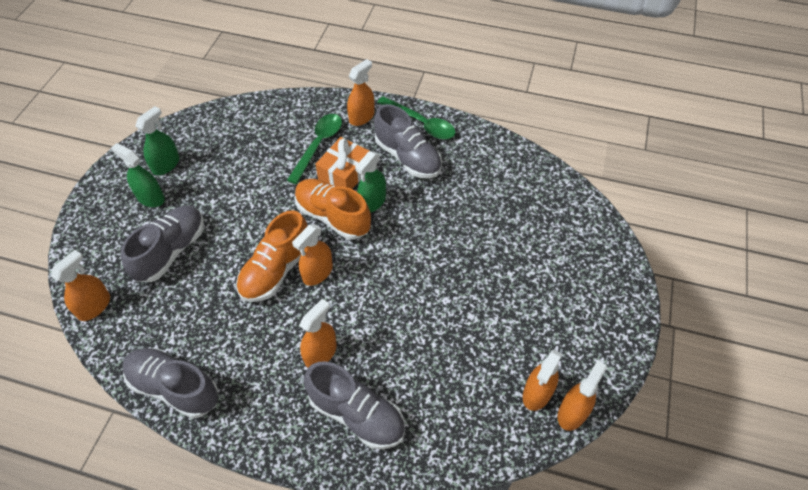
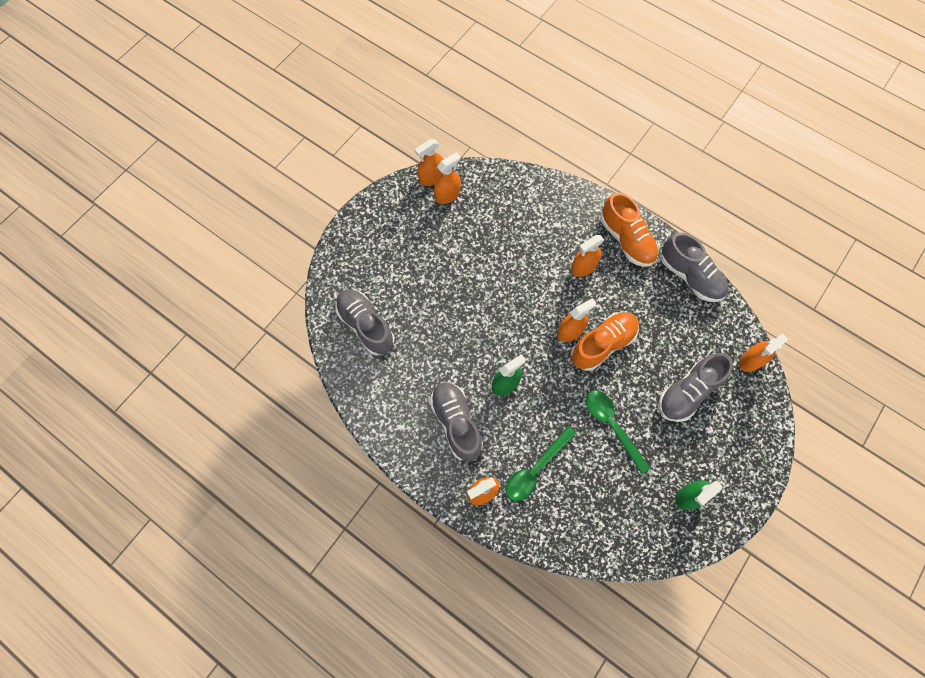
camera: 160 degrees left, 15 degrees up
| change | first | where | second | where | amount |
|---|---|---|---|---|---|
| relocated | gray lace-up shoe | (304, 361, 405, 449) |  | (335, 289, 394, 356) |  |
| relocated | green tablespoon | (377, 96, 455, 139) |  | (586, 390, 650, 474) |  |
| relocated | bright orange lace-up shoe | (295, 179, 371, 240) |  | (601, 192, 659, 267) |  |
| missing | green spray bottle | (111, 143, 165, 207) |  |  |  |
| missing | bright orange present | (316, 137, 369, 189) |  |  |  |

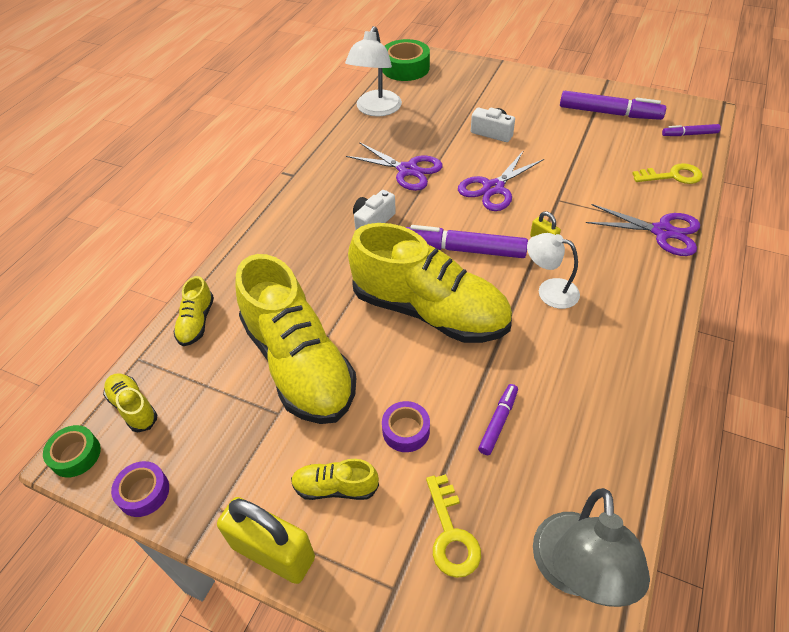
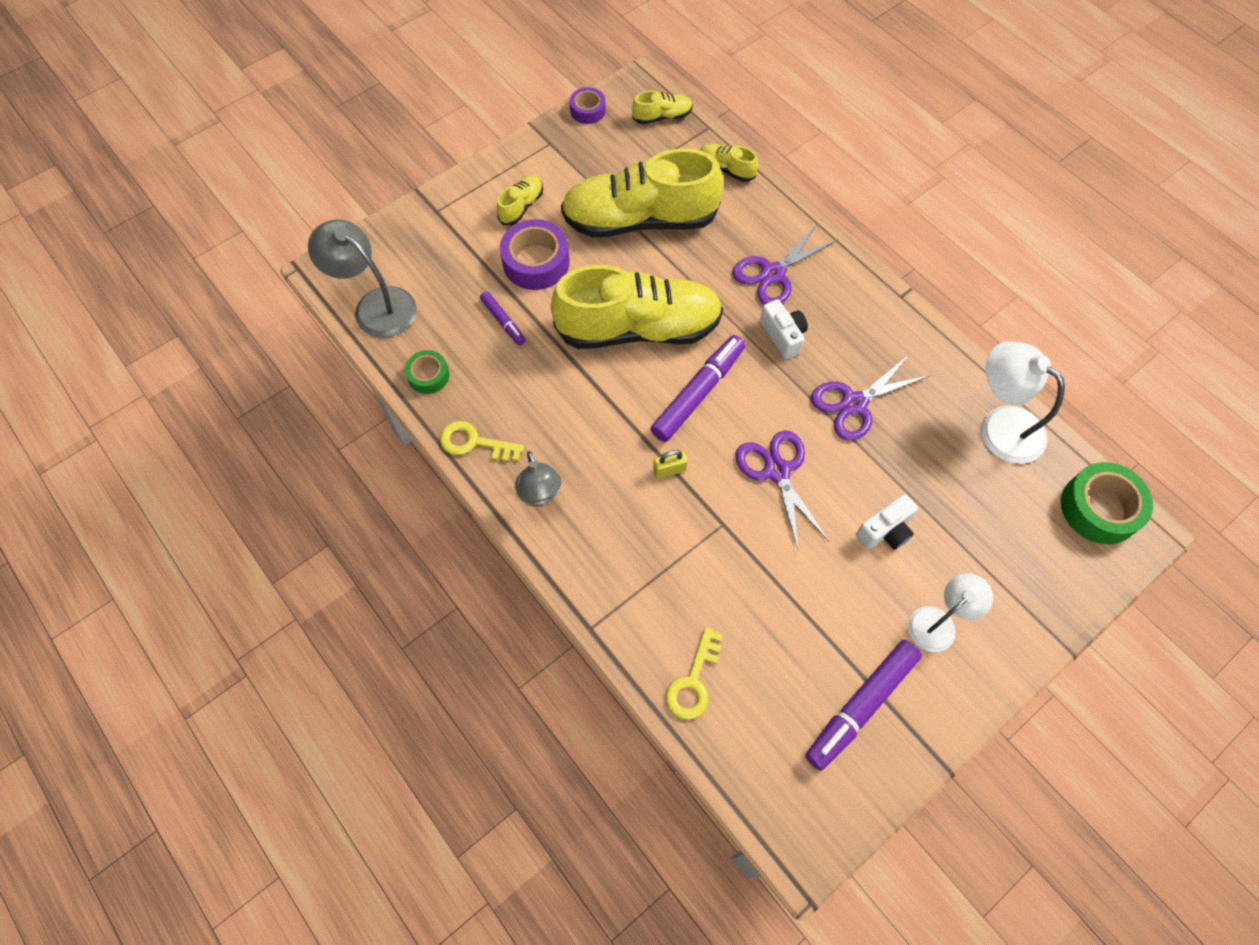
camera: 115 degrees right, 15 degrees up
| change | first | where | second | where | amount |
|---|---|---|---|---|---|
| relocated | green sticky tape | (43, 425, 101, 478) |  | (405, 350, 449, 394) |  |
| relocated | bright yellow door key | (426, 474, 481, 578) |  | (440, 421, 524, 461) |  |
| size | violet sticky tape | (382, 401, 430, 452) |  | (500, 219, 570, 290) | x1.73 |
| appeared |  |  | gray lamp | (515, 451, 562, 505) |  |
| spun | bright yellow lace-up shoe | (348, 223, 512, 343) |  | (551, 265, 723, 349) | 150 degrees counterclockwise |
| relocated | violet scissors | (586, 204, 700, 256) |  | (732, 224, 838, 305) |  |
| relocated | pure white lamp | (527, 233, 580, 309) |  | (908, 573, 993, 652) |  |
| missing | bright yellow padlock | (217, 497, 315, 584) |  |  |  |
| missing | violet marker | (662, 124, 721, 136) |  |  |  |

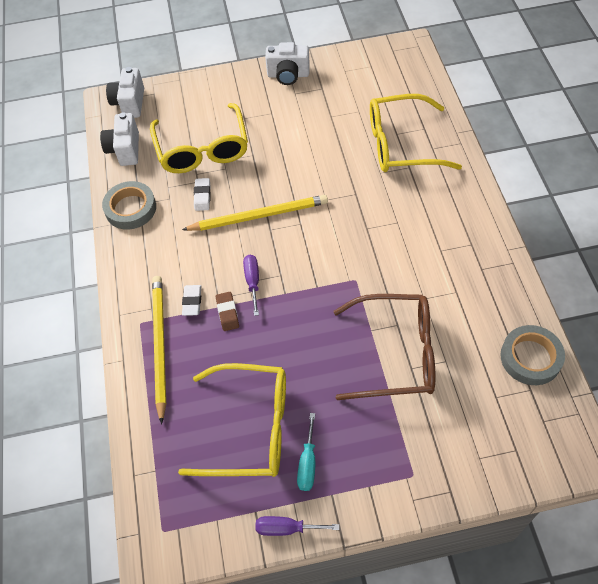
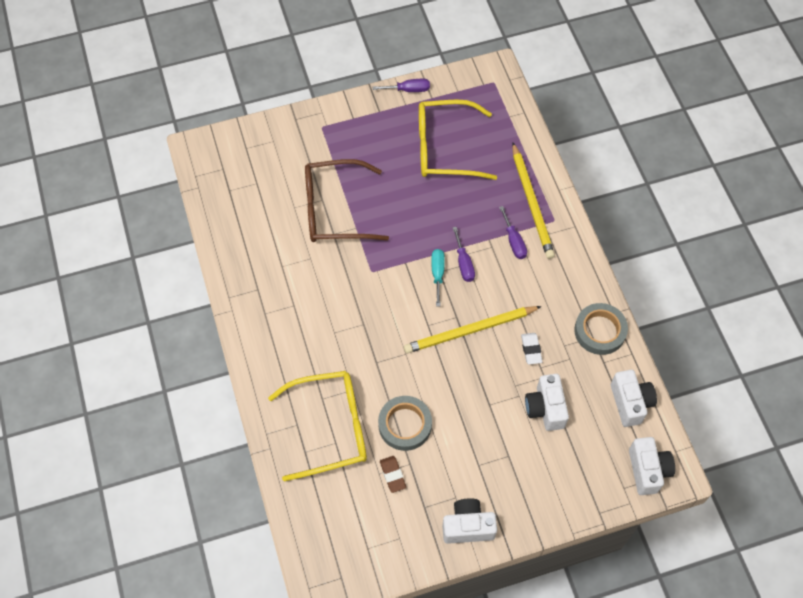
camera: 170 degrees right, 5 degrees up
| change | first | where | second | where | amount |
|---|---|---|---|---|---|
| relocated | gray sticky tape | (500, 325, 565, 385) |  | (378, 396, 432, 451) |  |
| relocated | brown pencil eraser | (216, 292, 239, 331) |  | (380, 456, 406, 493) |  |
| relocated | teal flat screwdriver | (297, 413, 315, 491) |  | (431, 249, 445, 307) |  |
| exchanged | pure white pencil eraser | (182, 285, 201, 316) | violet flat screwdriver | (499, 206, 527, 259) |  |
| exchanged | bright yellow glasses | (150, 103, 248, 173) | pure white photo camera | (525, 374, 569, 431) |  |

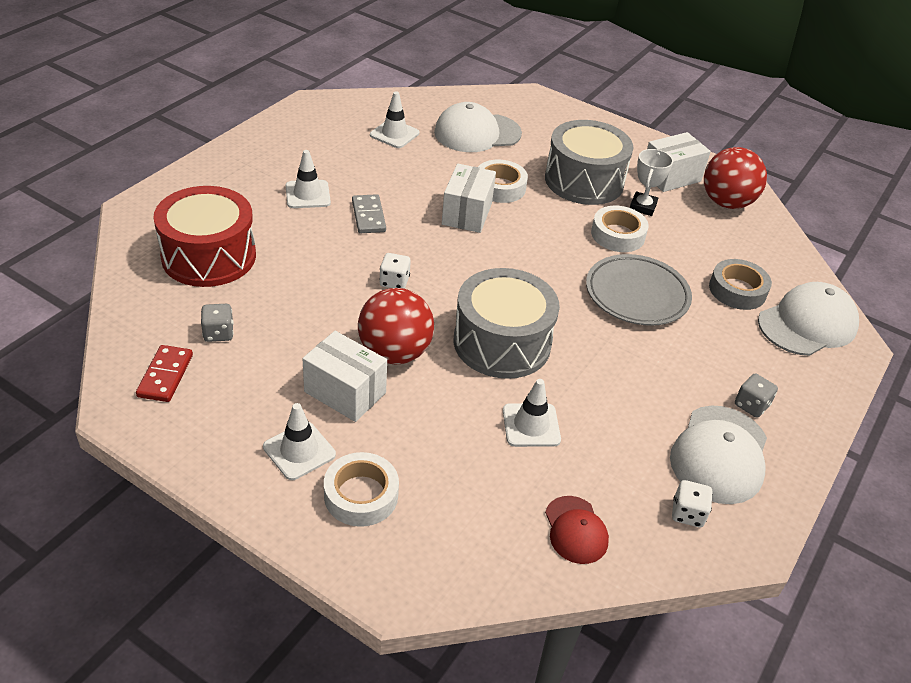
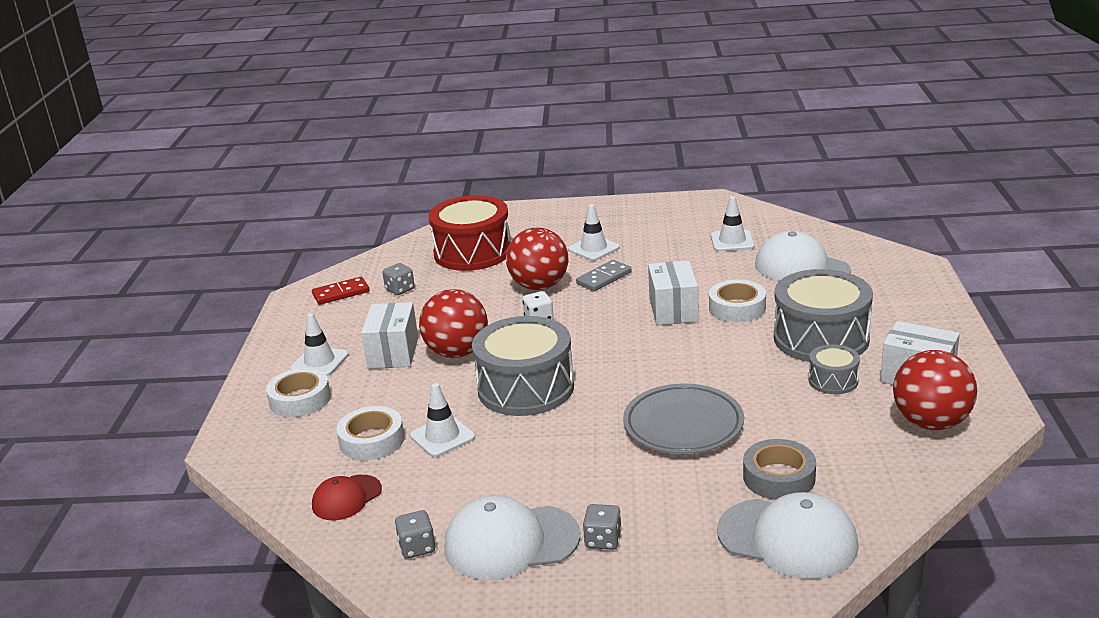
camera: 65 degrees right, 15 degrees down
| change | first | where | second | where | amount |
|---|---|---|---|---|---|
| relocated | pure white sticky tape | (591, 206, 649, 252) |  | (336, 406, 405, 460) |  |
| colour | pure white dice | (672, 480, 713, 527) | gray dice | (395, 510, 435, 559) |  |
| appeared |  |  | crimson play ball | (506, 227, 568, 290) |  |
| spun | pure white package | (442, 164, 496, 233) |  | (648, 260, 699, 325) | 75 degrees counterclockwise |
| exchanged | pure white award cup | (630, 149, 673, 216) | gray toy drum | (809, 344, 860, 394) |  |

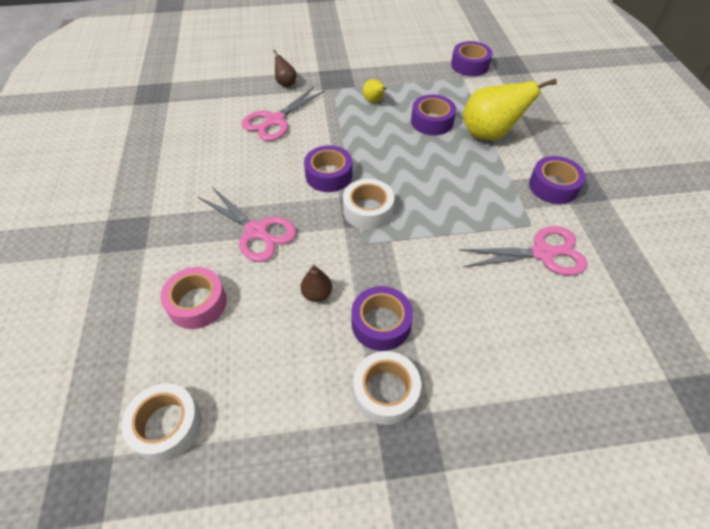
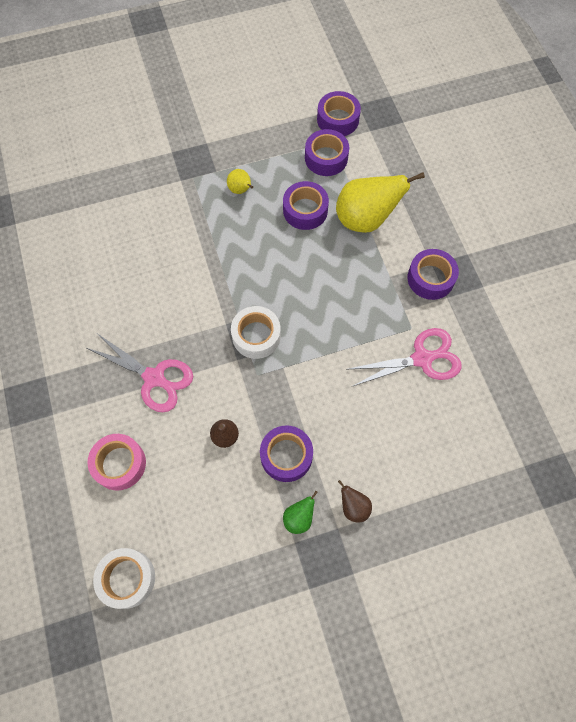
camera: 10 degrees left, 15 degrees up
| change | first | where | second | where | amount |
|---|---|---|---|---|---|
| exchanged | pure white sticky tape | (353, 351, 421, 425) | green toy pear | (283, 490, 318, 534) |  |
| relocated | violet sticky tape | (304, 145, 353, 192) |  | (305, 129, 349, 176) |  |
| relocated | brown toy pear | (274, 50, 297, 87) |  | (338, 480, 372, 523) |  |
| missing | pink scissors | (242, 86, 325, 141) |  |  |  |

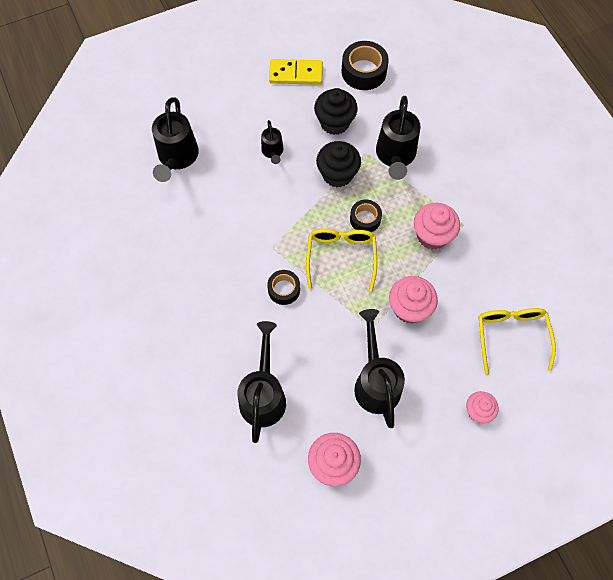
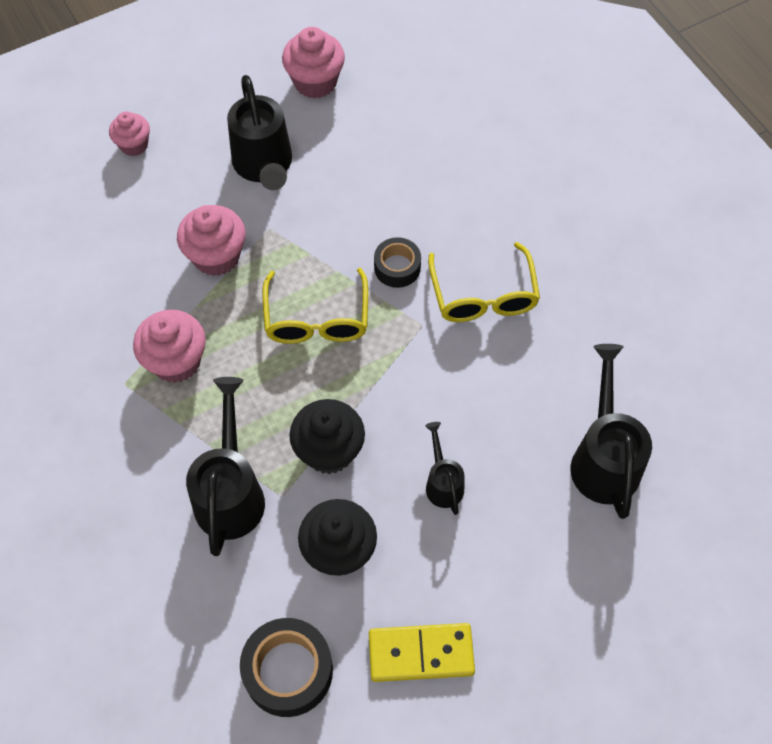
camera: 175 degrees right, 5 degrees down
| change | first | where | second | where | amount |
|---|---|---|---|---|---|
| relocated | bright yellow glasses | (478, 308, 556, 375) |  | (428, 242, 540, 322) |  |
| missing | ebony watering pot | (237, 321, 286, 443) |  |  |  |
| missing | ebony sticky tape | (350, 200, 382, 232) |  |  |  |

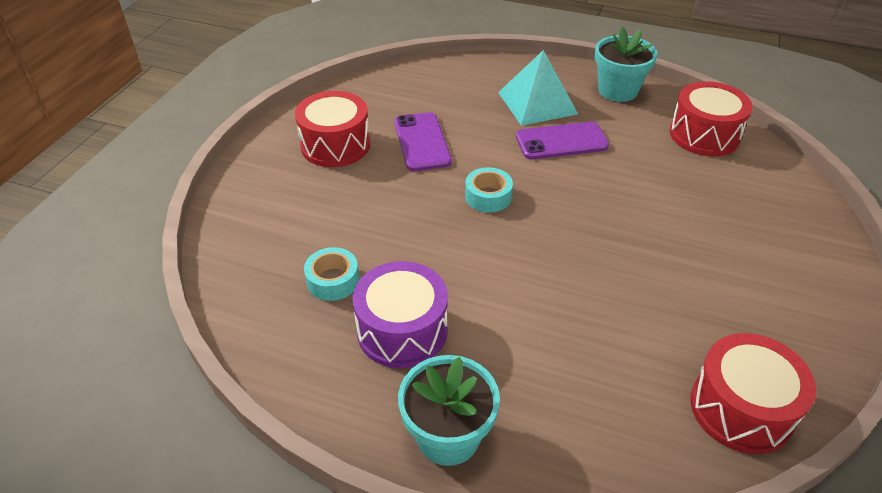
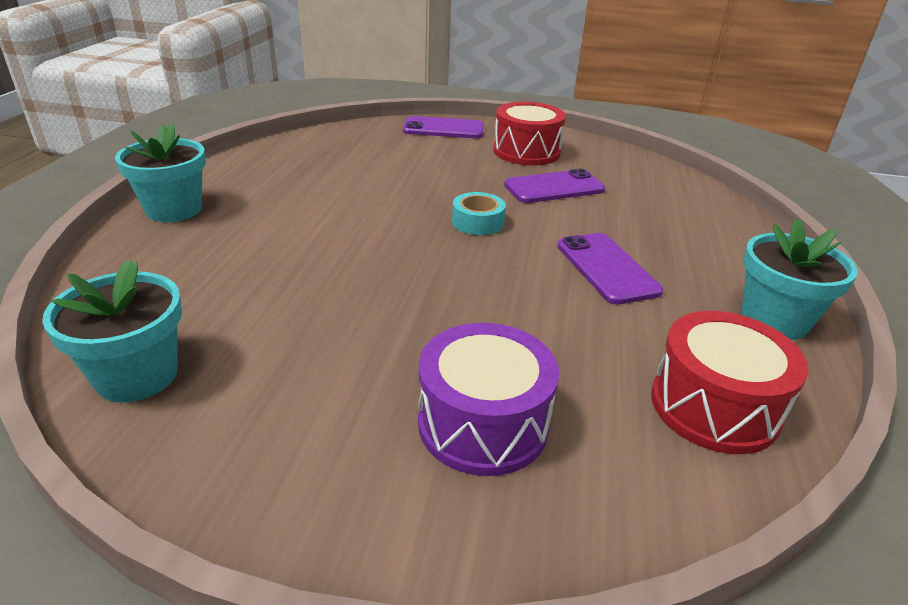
camera: 80 degrees right, 10 degrees down
| change | first | where | second | where | amount |
|---|---|---|---|---|---|
| exchanged | crimson toy drum | (690, 333, 816, 454) | teal plant pot | (42, 259, 182, 402) |  |
| appeared |  |  | violet smartphone | (403, 116, 484, 138) |  |
| relocated | violet toy drum | (352, 261, 448, 368) |  | (418, 323, 559, 476) |  |
| missing | teal sticky tape | (304, 247, 359, 301) |  |  |  |
| missing | teal pyramid shape | (498, 50, 578, 126) |  |  |  |

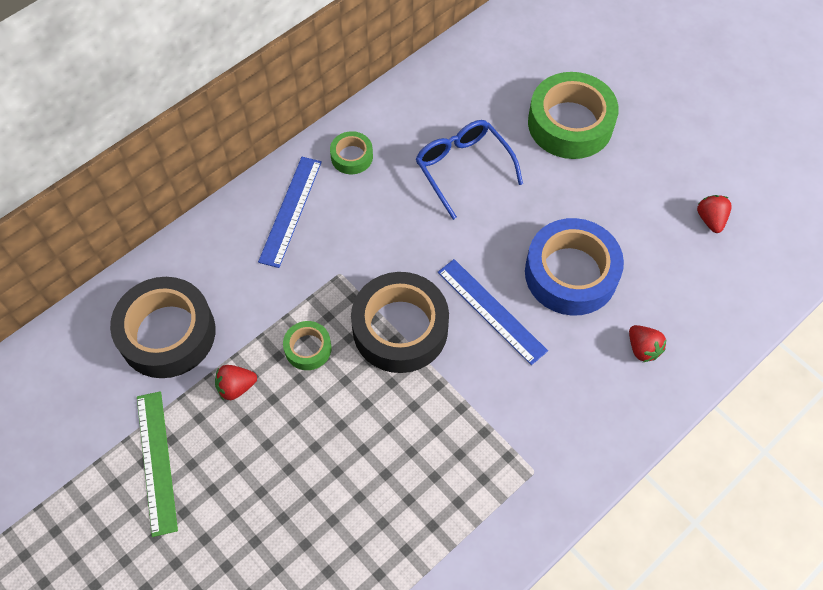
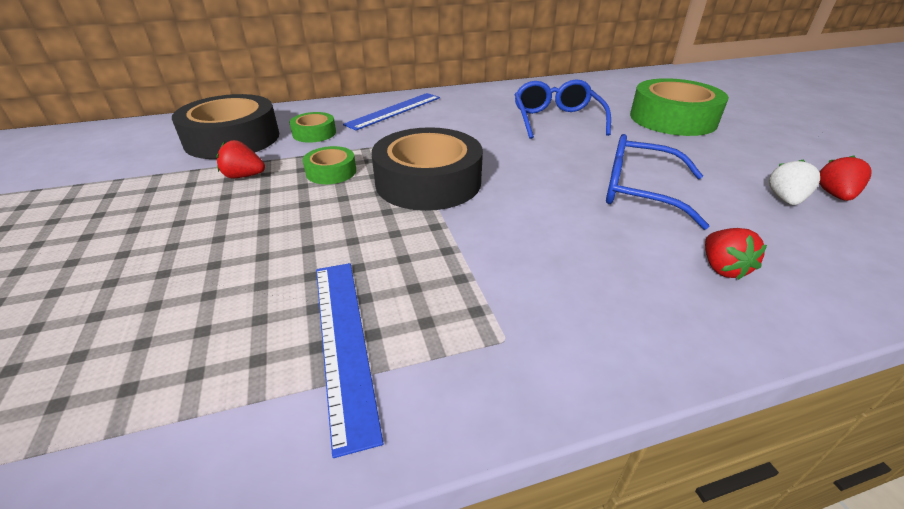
camera: 25 degrees right, 25 degrees down
| change | first | where | second | where | amount |
|---|---|---|---|---|---|
| relocated | green sticky tape | (330, 131, 373, 174) |  | (289, 112, 336, 143) |  |
| relocated | blue straightedge | (438, 259, 548, 365) |  | (316, 263, 384, 458) |  |
| exchanged | blue sticky tape | (525, 218, 624, 316) | blue glasses | (606, 134, 710, 230) |  |
| appeared |  |  | pure white strawberry | (769, 159, 820, 205) |  |
| missing | green straightedge | (137, 391, 178, 537) |  |  |  |

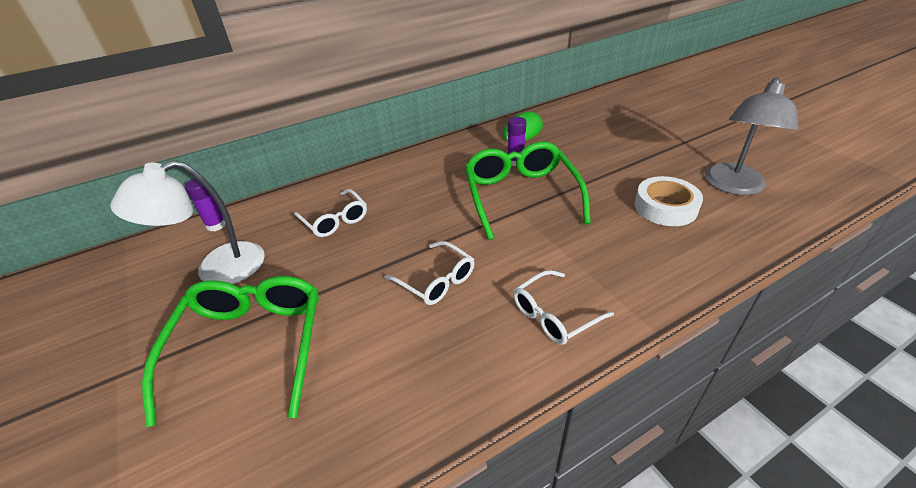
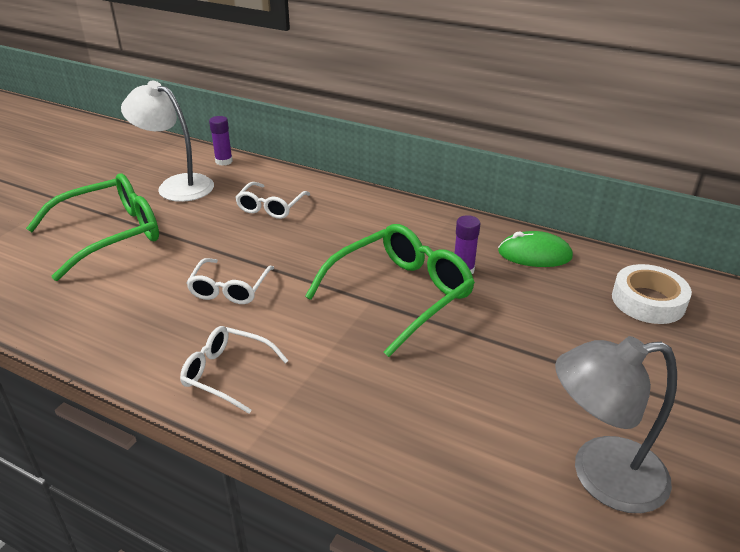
camera: 55 degrees right, 5 degrees down
| change | first | where | second | where | amount |
|---|---|---|---|---|---|
| relocated | pure white sticky tape | (634, 176, 703, 226) |  | (612, 264, 692, 324) |  |

